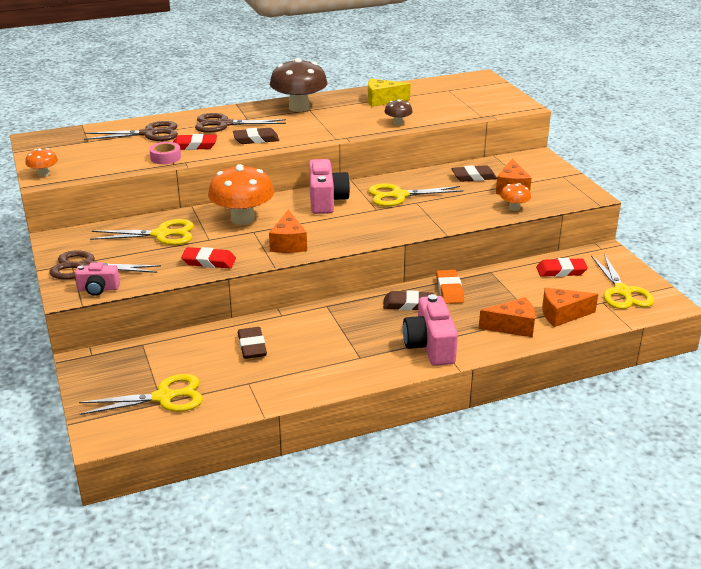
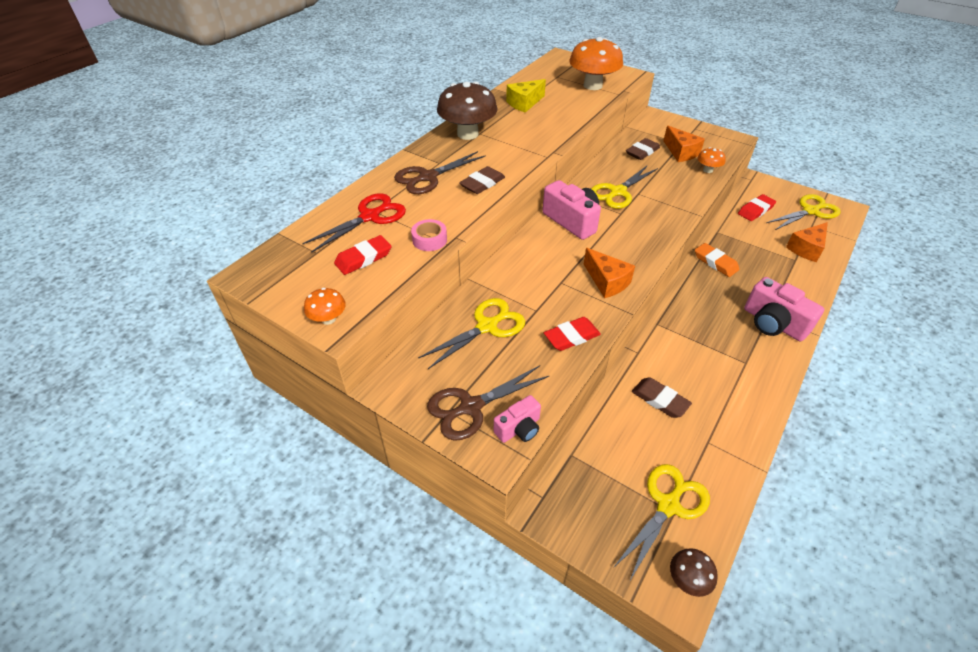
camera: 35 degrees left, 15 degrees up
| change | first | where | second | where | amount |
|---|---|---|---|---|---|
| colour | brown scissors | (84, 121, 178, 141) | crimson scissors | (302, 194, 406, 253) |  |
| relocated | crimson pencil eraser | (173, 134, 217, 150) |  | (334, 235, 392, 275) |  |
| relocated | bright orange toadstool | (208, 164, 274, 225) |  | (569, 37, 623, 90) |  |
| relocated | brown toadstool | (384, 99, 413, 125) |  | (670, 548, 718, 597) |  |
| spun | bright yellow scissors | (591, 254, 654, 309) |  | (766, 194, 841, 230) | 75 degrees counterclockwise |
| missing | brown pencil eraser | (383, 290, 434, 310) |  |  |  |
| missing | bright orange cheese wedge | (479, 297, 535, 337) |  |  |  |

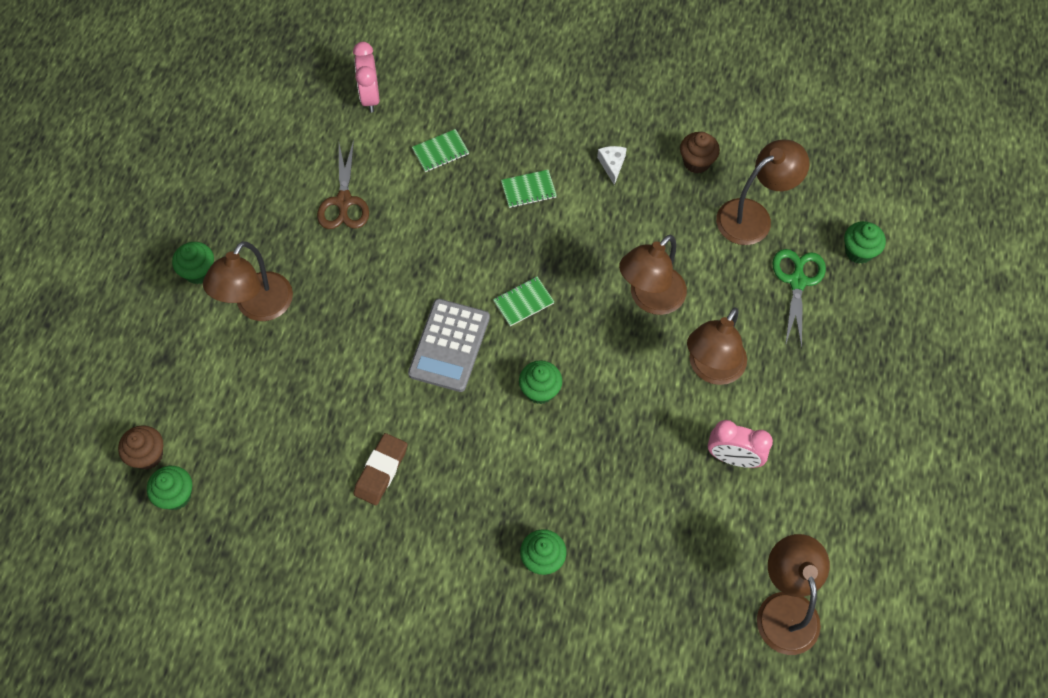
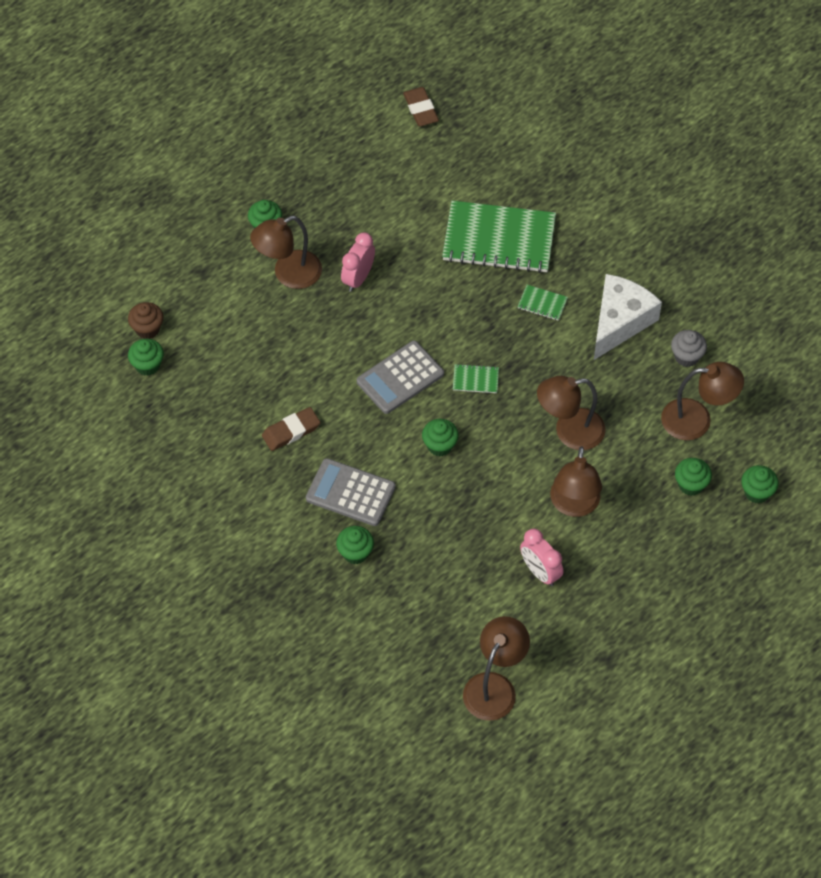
camera: 35 degrees right, 5 degrees down
| change | first | where | second | where | amount |
|---|---|---|---|---|---|
| appeared |  |  | gray pocket calculator | (306, 458, 396, 526) |  |
| relocated | pink clock | (353, 42, 379, 112) |  | (341, 232, 375, 292) |  |
| appeared |  |  | brown pencil eraser | (403, 87, 439, 126) |  |
| size | green notepad | (412, 129, 469, 172) |  | (442, 201, 556, 273) | x2.46 |
| spun | brown lamp | (687, 307, 747, 385) |  | (550, 446, 602, 517) | 60 degrees counterclockwise |
| size | pure white cheese wedge | (597, 146, 627, 185) |  | (594, 274, 662, 360) | x2.49 |
| colour | brown fairy cake | (680, 132, 720, 173) | gray fairy cake | (671, 330, 707, 367) |  |
| exchanged | green scissors | (772, 249, 826, 349) | green fairy cake | (675, 458, 712, 496) |  |
| missing | brown scissors | (317, 140, 369, 229) |  |  |  |

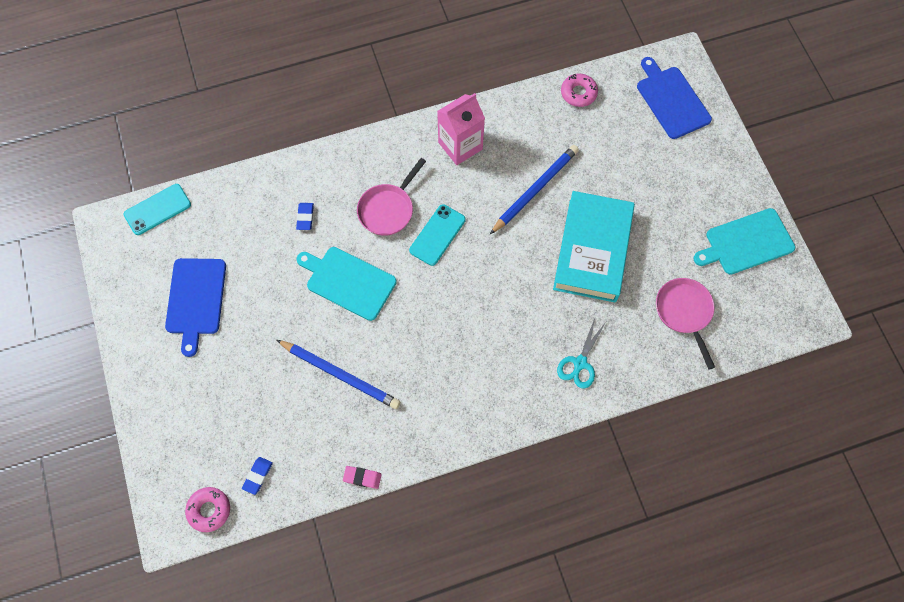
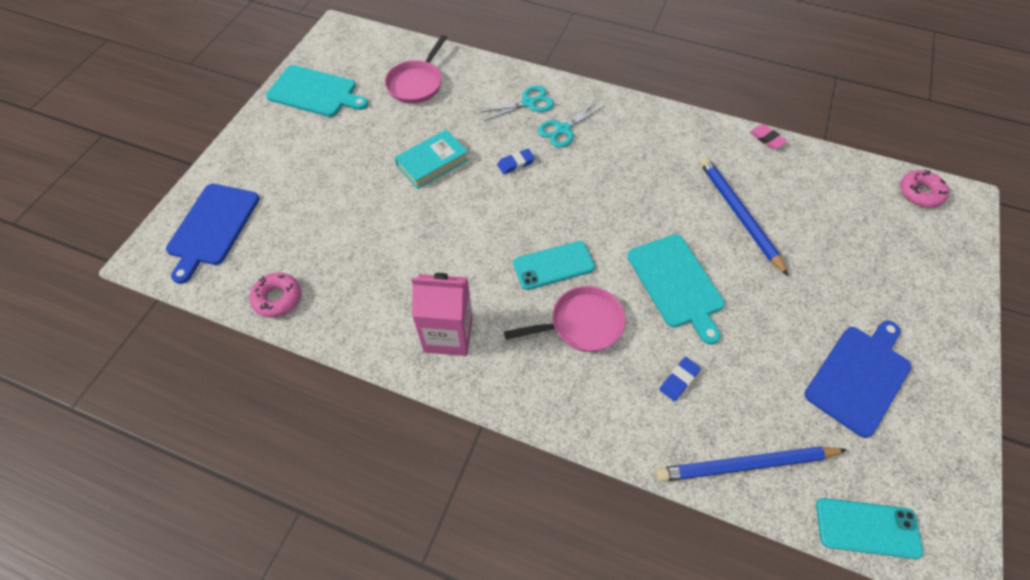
camera: 140 degrees left, 10 degrees down
| change | first | where | second | where | amount |
|---|---|---|---|---|---|
| size | teal hardback | (553, 191, 635, 302) |  | (395, 129, 469, 189) | x0.56 |
| relocated | blue pencil eraser | (242, 457, 273, 495) |  | (497, 149, 535, 174) |  |
| appeared |  |  | teal scissors | (538, 101, 604, 148) |  |
| relocated | blue pencil | (490, 145, 579, 234) |  | (656, 446, 847, 482) |  |

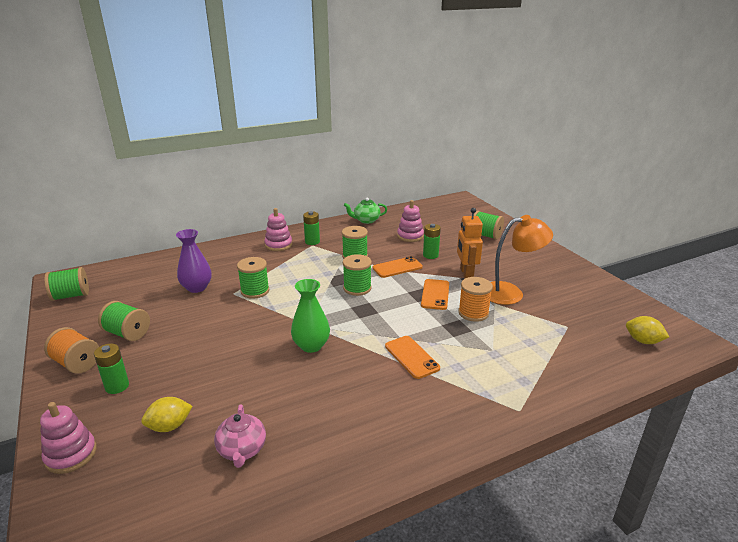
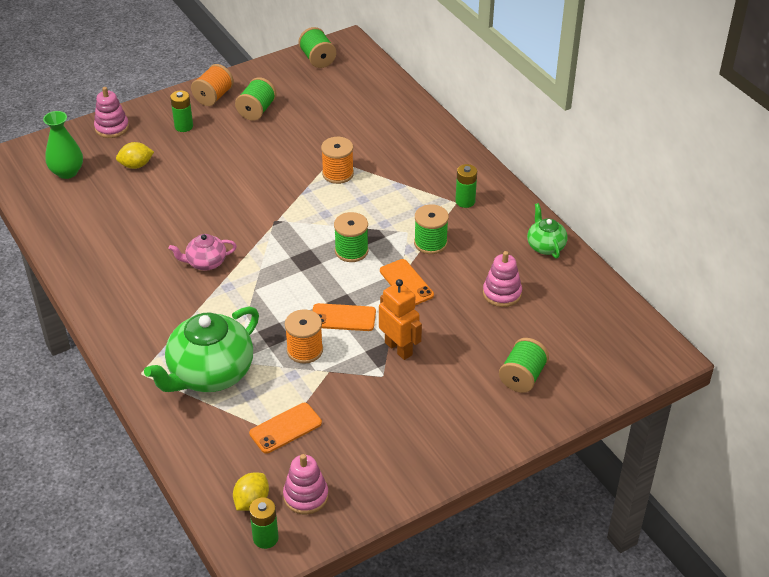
camera: 85 degrees right, 15 degrees up
| change | first | where | second | where | amount |
|---|---|---|---|---|---|
| relocated | green tall vase | (291, 279, 330, 353) |  | (43, 111, 83, 179) |  |
| spun | bright yellow toy lemon | (141, 397, 193, 432) |  | (116, 142, 154, 169) | 75 degrees counterclockwise |
| appeared |  |  | green teapot | (144, 306, 259, 392) |  |
| relocated | pink teapot | (214, 404, 266, 468) |  | (169, 234, 237, 271) |  |
| relocated | bright orange smartphone | (385, 336, 440, 379) |  | (249, 403, 322, 454) |  |
| relocated | green AA battery | (423, 224, 441, 259) |  | (249, 497, 279, 549) |  |
| relocated | pink stacking rings | (264, 208, 292, 251) |  | (283, 454, 329, 515) |  |
| colour | green spool | (237, 257, 269, 299) | bright orange spool | (321, 137, 354, 184) |  |
| spun | bright orange robot figure | (457, 208, 483, 278) |  | (379, 279, 422, 360) | 60 degrees clockwise |
| missing | violet tall vase | (176, 229, 212, 293) |  |  |  |
| missing | bright orange lamp | (490, 215, 553, 305) |  |  |  |

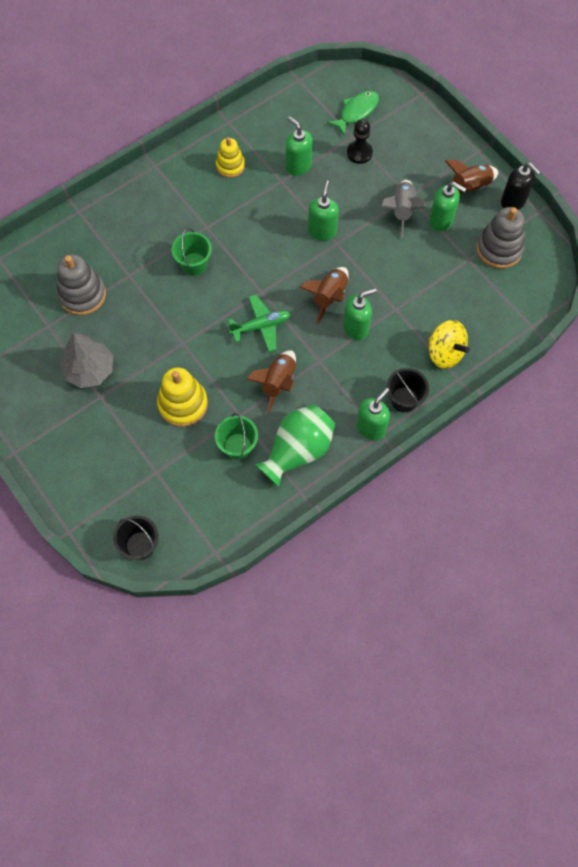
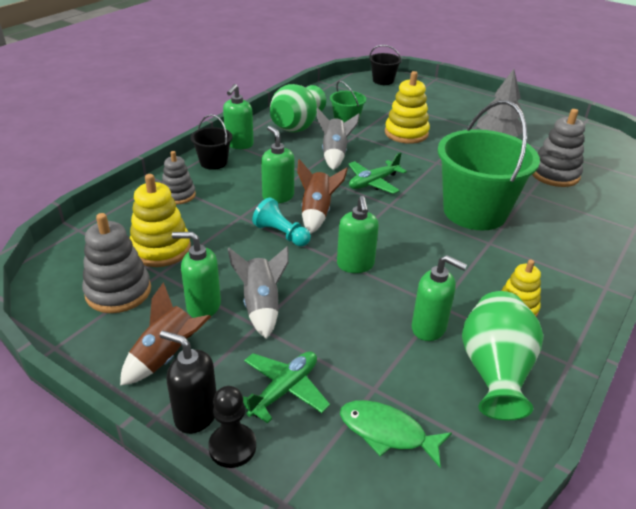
camera: 160 degrees right, 30 degrees down
| change | first | where | second | where | amount |
|---|---|---|---|---|---|
| appeared |  |  | bright yellow stacking rings | (130, 174, 191, 267) |  |
| relocated | ebony soap dispenser | (501, 162, 541, 210) |  | (160, 331, 216, 434) |  |
| exchanged | bright yellow whirligig | (429, 320, 470, 369) | gray stacking rings | (162, 151, 196, 204) |  |
| relocated | ebony pawn | (347, 119, 373, 164) |  | (208, 386, 256, 468) |  |
| appeared |  |  | green toy plane | (243, 352, 330, 424) |  |
| appeared |  |  | teal pawn | (252, 198, 311, 247) |  |
| spun | green soap dispenser | (343, 288, 377, 340) |  | (261, 126, 294, 204) | 105 degrees clockwise |
| colour | brown toy rocket | (247, 350, 296, 414) | gray toy rocket | (317, 108, 360, 170) |  |
| spun | green fish figure | (327, 91, 379, 135) |  | (340, 400, 452, 467) | 90 degrees clockwise |
| size | green sand bucket | (172, 228, 212, 276) |  | (437, 100, 540, 230) | x2.12 |
| appeared |  |  | green tall vase | (462, 291, 543, 421) |  |

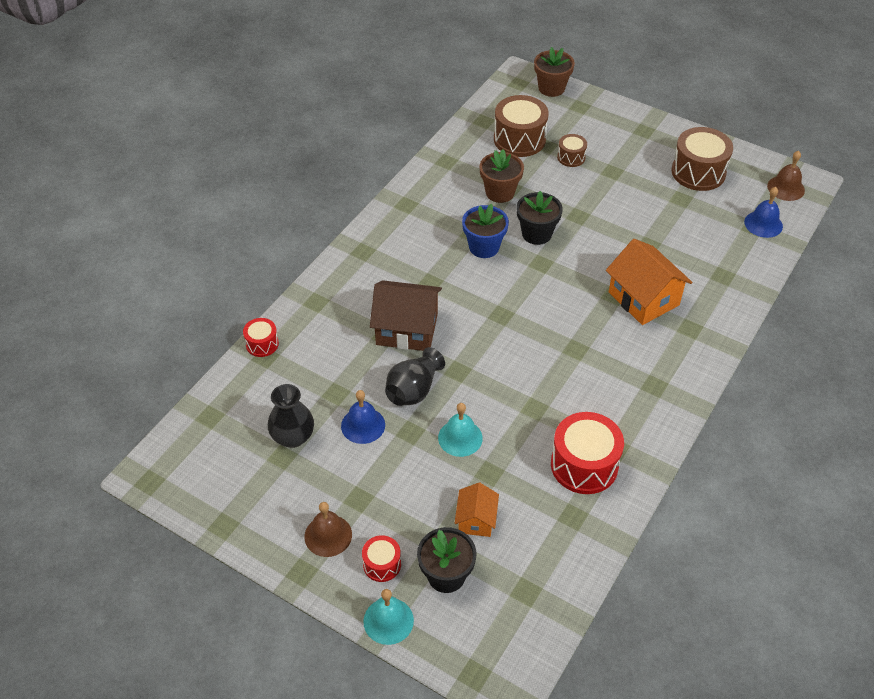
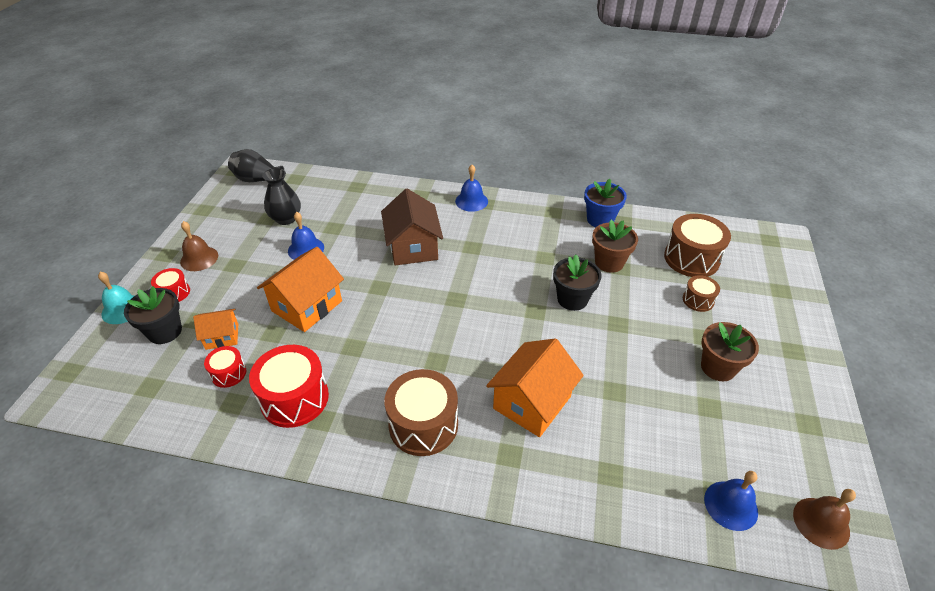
camera: 70 degrees right, 5 degrees down
| change | first | where | second | where | amount |
|---|---|---|---|---|---|
| relocated | crimson toy drum | (243, 318, 279, 357) |  | (204, 346, 246, 388) |  |
| relocated | ebony tall vase | (385, 347, 445, 406) |  | (228, 149, 284, 182) |  |
| exchanged | teal hand bell | (438, 403, 483, 457) | bright orange house | (257, 247, 344, 332) |  |
| relocated | brown toy drum | (672, 127, 733, 191) |  | (385, 369, 458, 456) |  |
| appeared |  |  | blue hand bell | (455, 165, 488, 212) |  |
| relocated | blue plant pot | (462, 204, 509, 258) |  | (584, 179, 627, 227) |  |
| relocated | brown plant pot | (534, 47, 575, 97) |  | (701, 322, 759, 381) |  |

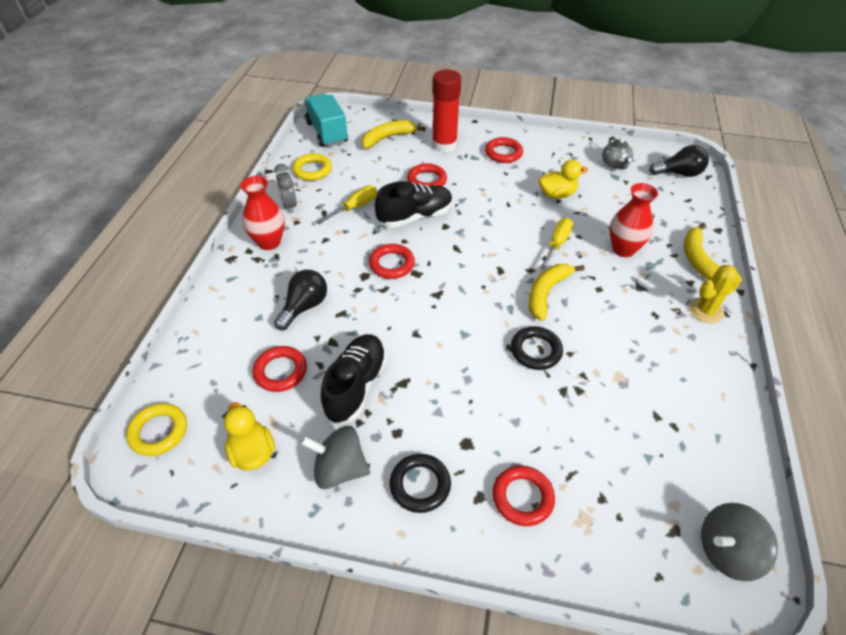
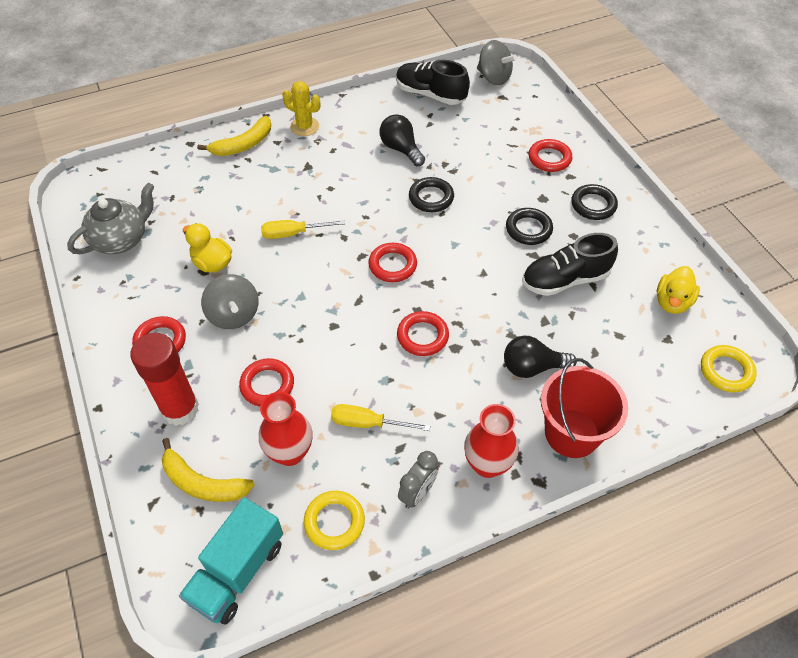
camera: 125 degrees left, 5 degrees up
| change | first | where | second | where | amount |
|---|---|---|---|---|---|
| size | gray teapot | (602, 137, 633, 170) |  | (67, 183, 154, 254) | x1.62 |
| relocated | gray whirligig | (300, 426, 370, 489) |  | (201, 274, 259, 329) |  |
| relocated | crimson tall vase | (610, 183, 659, 257) |  | (259, 392, 313, 466) |  |
| relocated | crimson torus | (253, 346, 307, 392) |  | (368, 243, 417, 282) |  |
| relocated | ebony lightbulb | (649, 145, 709, 177) |  | (380, 114, 425, 166) |  |
| relocated | ebony lace-up shoe | (374, 181, 453, 228) |  | (396, 60, 470, 105) |  |
| appeared |  |  | ebony torus | (506, 208, 553, 245) |  |
| appeared |  |  | crimson sand bucket | (541, 358, 628, 458) |  |
| missing | bright yellow banana | (529, 264, 584, 321) |  |  |  |

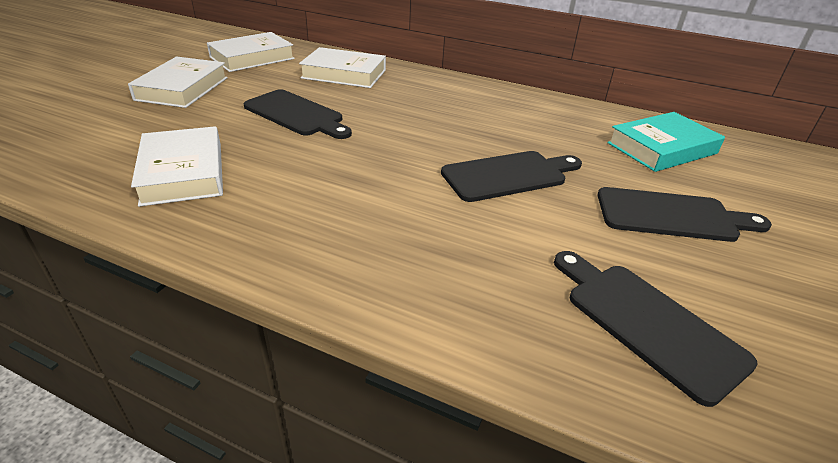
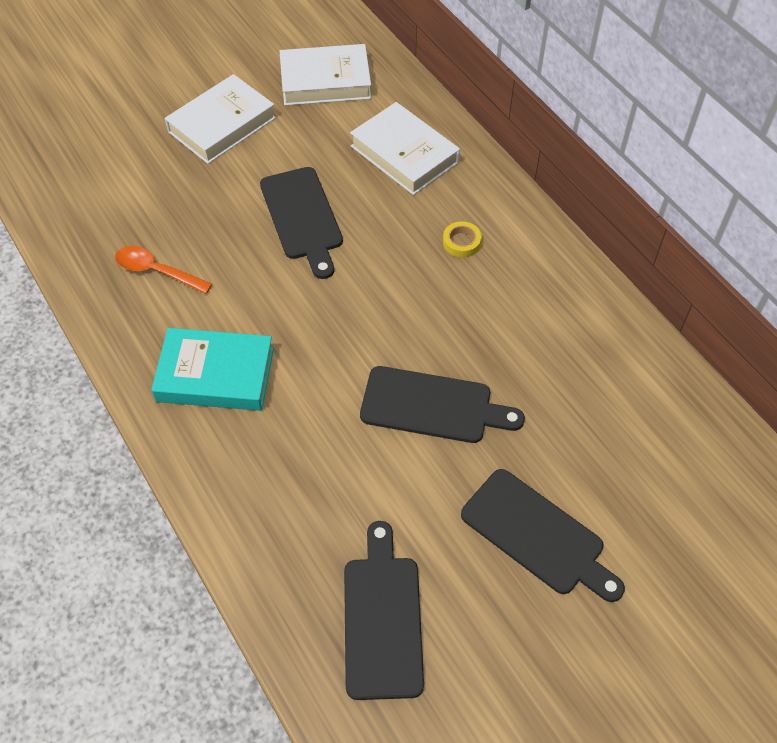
camera: 35 degrees right, 20 degrees up
| change | first | where | second | where | amount |
|---|---|---|---|---|---|
| exchanged | pure white hardback | (131, 126, 223, 207) | bright orange tablespoon | (115, 246, 212, 294) |  |
| relocated | teal hardback | (607, 112, 725, 172) |  | (151, 328, 274, 411) |  |
| appeared |  |  | bright yellow sticky tape | (443, 221, 482, 257) |  |

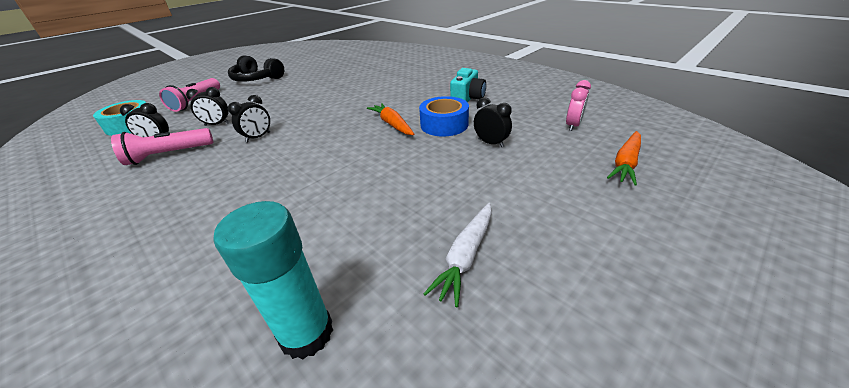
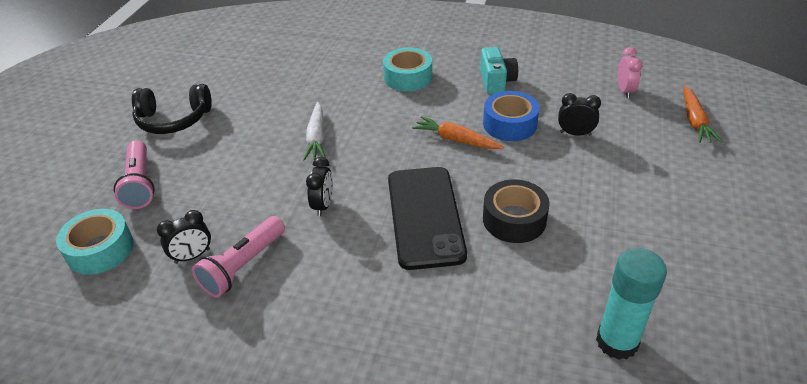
camera: 30 degrees left, 5 degrees up
| change | first | where | second | where | amount |
|---|---|---|---|---|---|
| relocated | pure white root vegetable | (424, 203, 492, 307) |  | (303, 102, 326, 161) |  |
| appeared |  |  | teal sticky tape | (383, 47, 432, 91) |  |
| appeared |  |  | ebony smartphone | (388, 167, 467, 270) |  |
| appeared |  |  | ebony sticky tape | (483, 179, 550, 243) |  |
| missing | ebony clock | (186, 87, 229, 126) |  |  |  |

